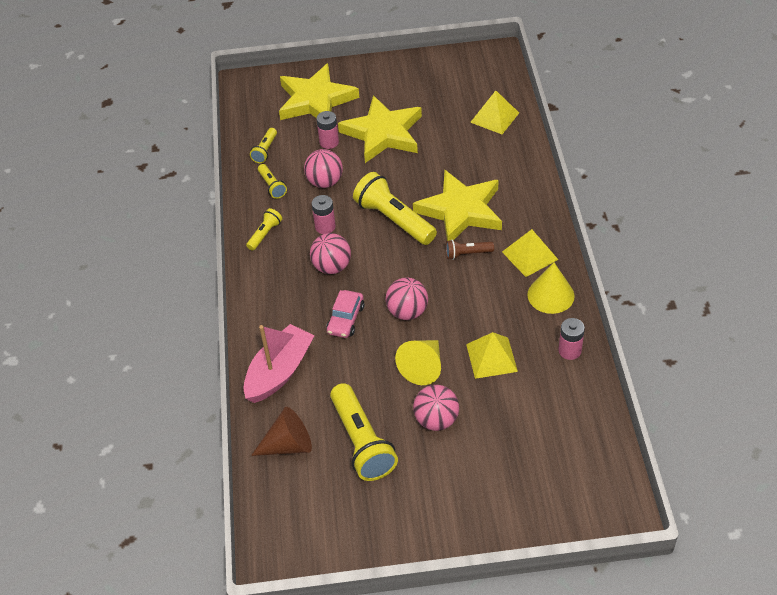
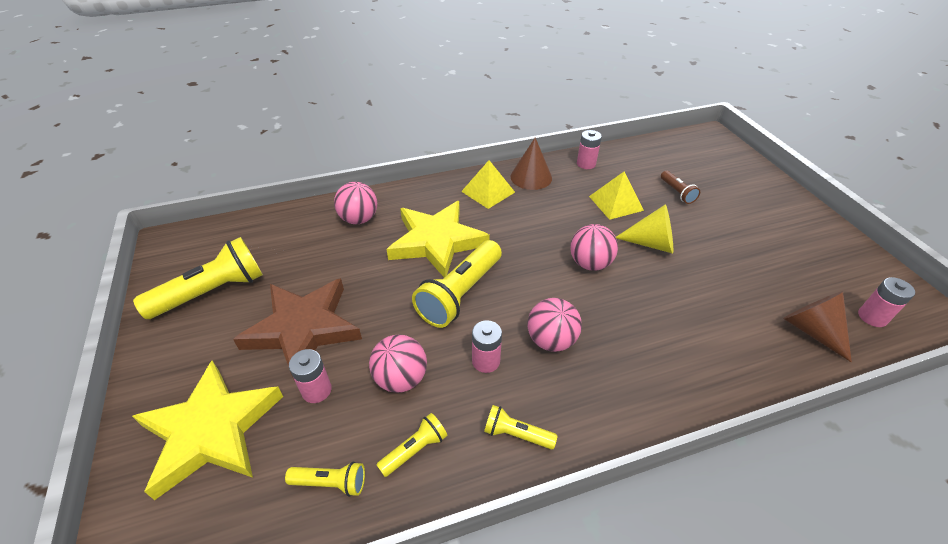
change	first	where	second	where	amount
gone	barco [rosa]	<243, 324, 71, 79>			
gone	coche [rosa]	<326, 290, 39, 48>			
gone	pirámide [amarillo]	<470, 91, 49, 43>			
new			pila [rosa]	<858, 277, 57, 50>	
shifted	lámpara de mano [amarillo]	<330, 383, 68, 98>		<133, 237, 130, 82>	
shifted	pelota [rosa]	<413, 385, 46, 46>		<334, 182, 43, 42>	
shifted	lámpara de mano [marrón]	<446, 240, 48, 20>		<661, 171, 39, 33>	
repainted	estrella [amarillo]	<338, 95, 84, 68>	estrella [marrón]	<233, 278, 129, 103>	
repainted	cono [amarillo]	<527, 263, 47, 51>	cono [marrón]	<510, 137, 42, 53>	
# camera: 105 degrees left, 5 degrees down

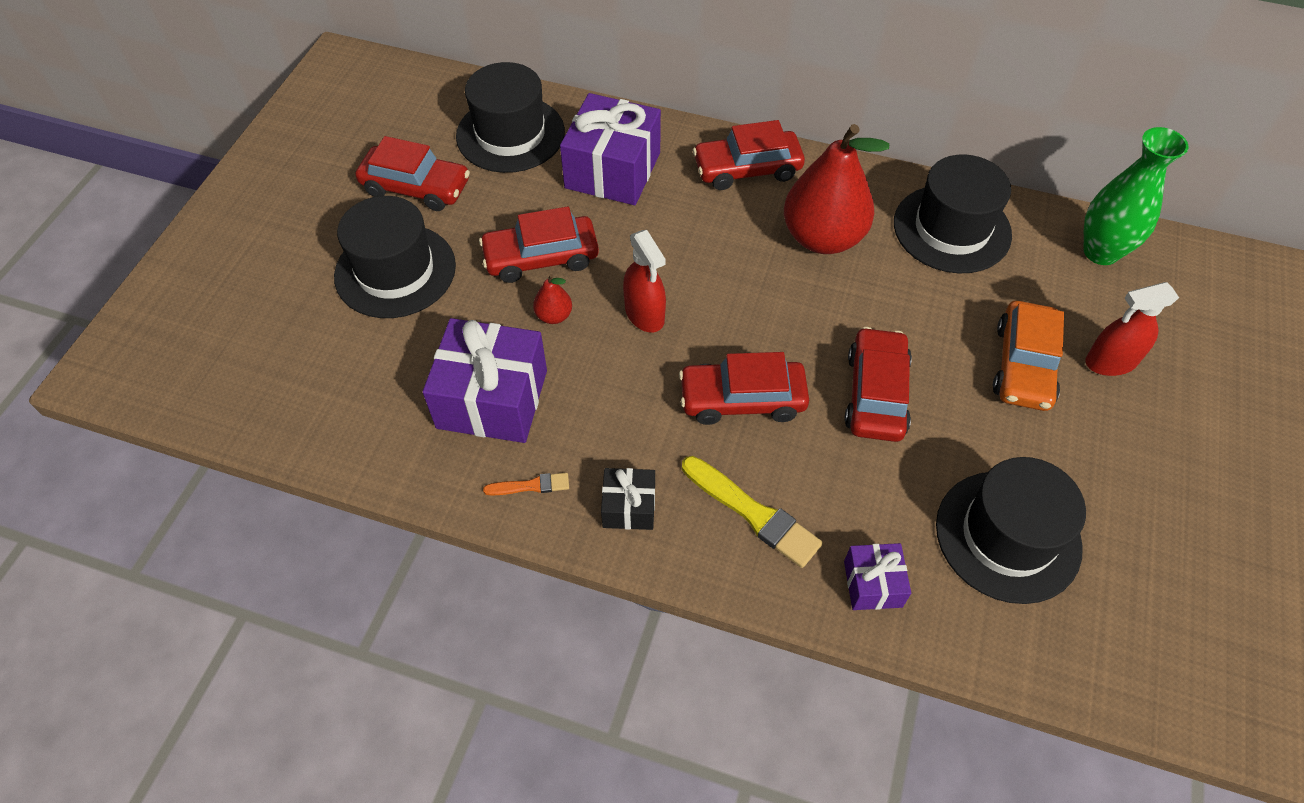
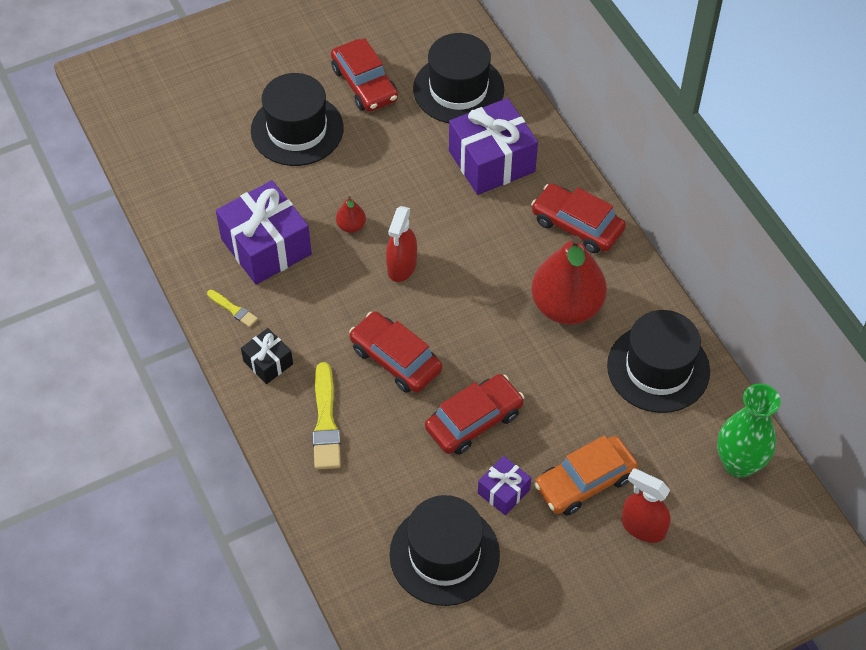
change	first	where	second	where	amount
gone	coche [rojo]	<479, 206, 120, 77>			
shifted	regalo [morado]	<844, 543, 67, 67>		<478, 456, 53, 59>	
repainted	pincel [naranja]	<483, 473, 86, 23>	pincel [amarillo]	<207, 290, 51, 37>	
# camera: 45 degrees right, 0 degrees up

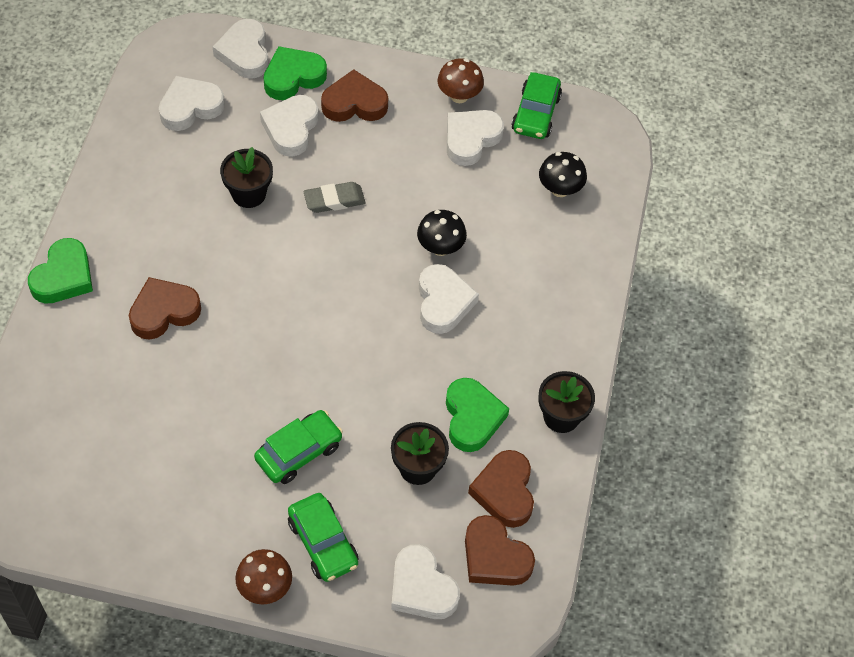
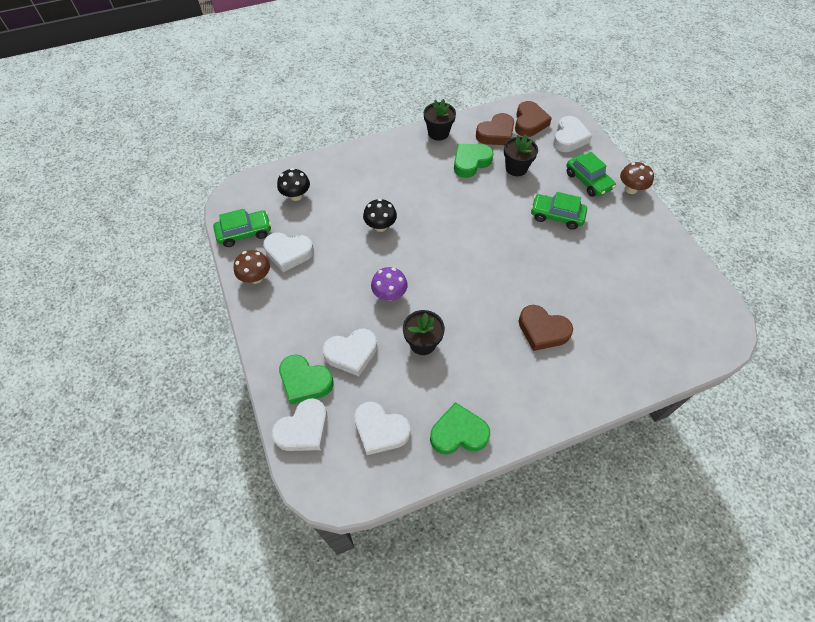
change	first	where	second	where	amount
gone	corazón [marrón]	<321, 69, 67, 53>			
gone	corazón [blanco]	<419, 264, 60, 70>			
shifted	corazón [verde]	<28, 238, 65, 66>		<430, 402, 60, 53>	
swapped	goma de borrar [gris]	<304, 182, 61, 31>	seta [morado]	<371, 267, 37, 34>	
rotated	coche [verde]	<288, 493, 70, 89>		<566, 152, 50, 45>	120 degrees clockwise
# camera: 120 degrees left, 0 degrees up

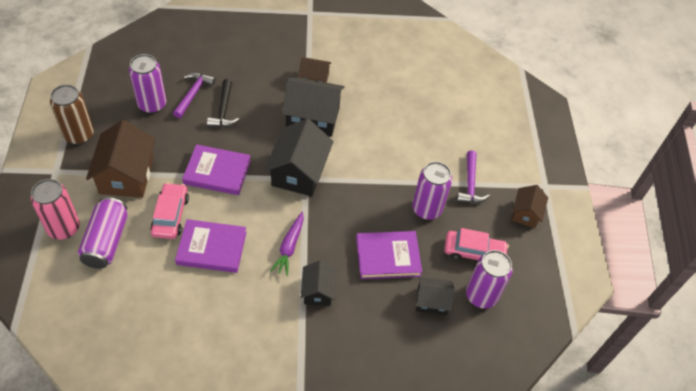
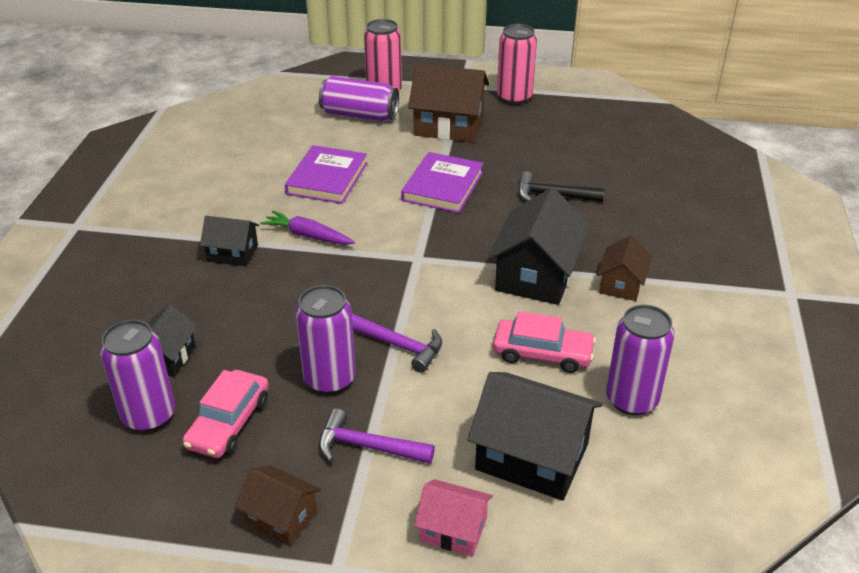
change	first	where	second	where	amount
gone	libro [morado]	<356, 231, 66, 48>			
new			casa [rosa]	<414, 479, 79, 77>	
shifted	lata [morado]	<129, 54, 37, 59>		<606, 305, 69, 110>	
shifted	coche [rosa]	<150, 183, 39, 56>		<493, 311, 103, 62>	
shifted	martillo [morado]	<173, 73, 43, 45>		<351, 313, 91, 60>	
shifted	casa [negro]	<265, 119, 69, 77>		<468, 372, 134, 129>	
repainted	lata [marrón]	<50, 84, 44, 60>	lata [rosa]	<497, 24, 40, 81>	
# camera: 105 degrees right, 15 degrees down

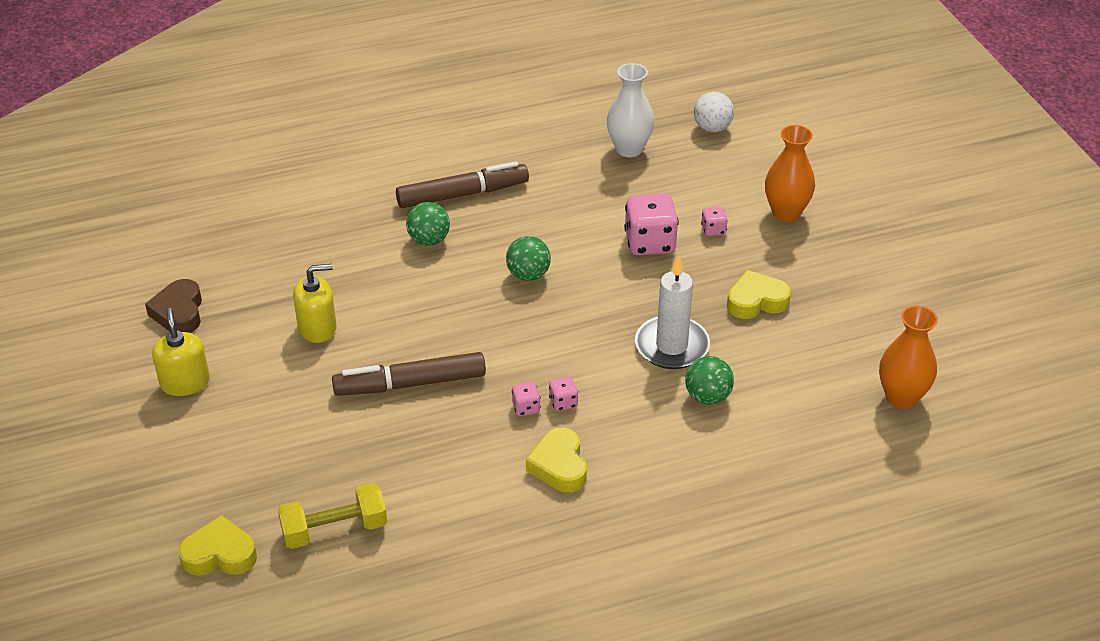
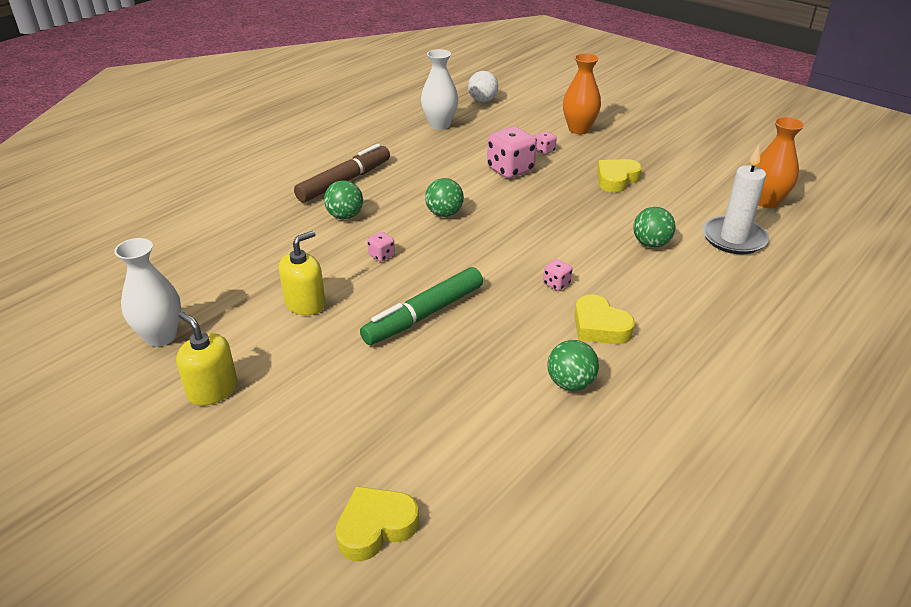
change	first	where	second	where	amount
gone	mancuerna [amarillo]	<278, 483, 109, 66>			
new			pelota [verde]	<548, 340, 51, 51>	
shifted	dado [rosa]	<512, 382, 28, 34>		<367, 232, 28, 30>	
shifted	vela [blanco]	<635, 255, 75, 114>		<702, 145, 67, 109>	
swapped	corazón [marrón]	<145, 279, 57, 54>	florero [blanco]	<114, 238, 67, 109>	
repainted	rotulador [marrón]	<332, 352, 154, 44>	rotulador [verde]	<360, 267, 123, 78>	
# camera: 30 degrees left, 5 degrees down

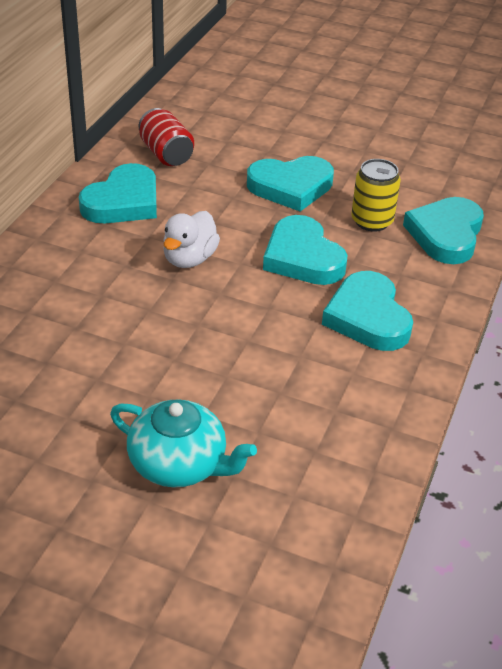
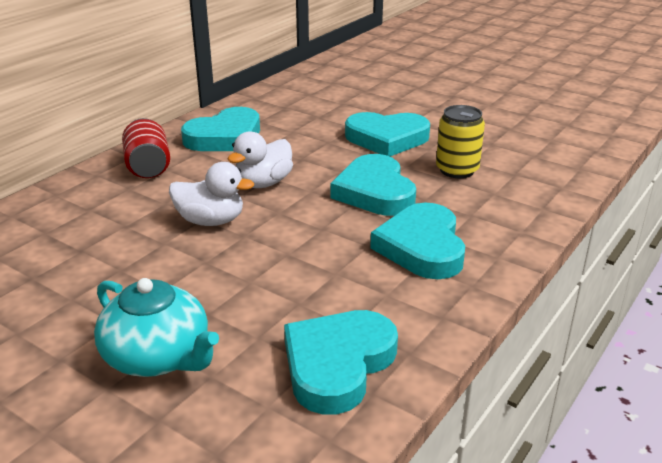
change	first	where	second	where	amount
new			pato [blanco]	<169, 162, 85, 64>	
shifted	lata [rojo]	<139, 108, 55, 58>		<122, 118, 48, 60>	
shifted	corazón [turquesa]	<403, 197, 81, 67>		<284, 310, 114, 105>	
# camera: 15 degrees right, 10 degrees down

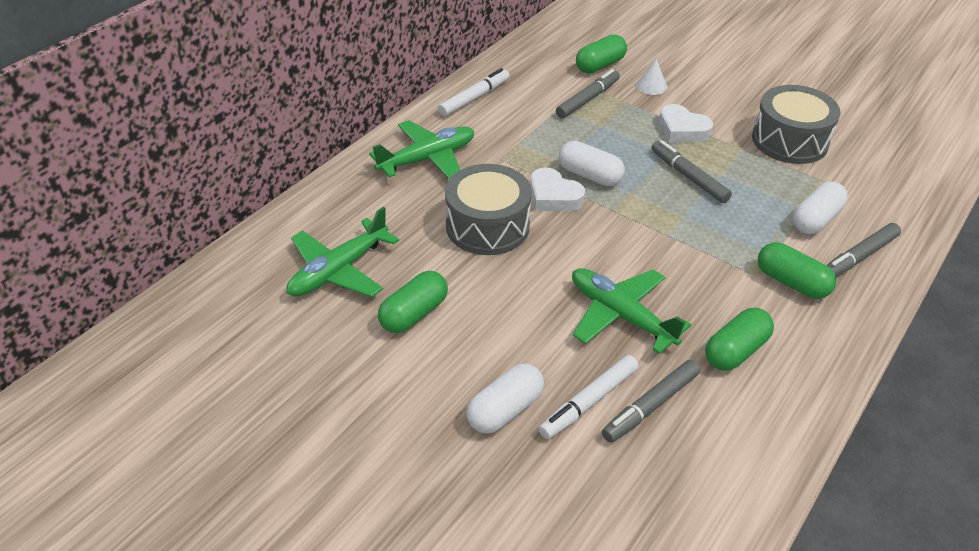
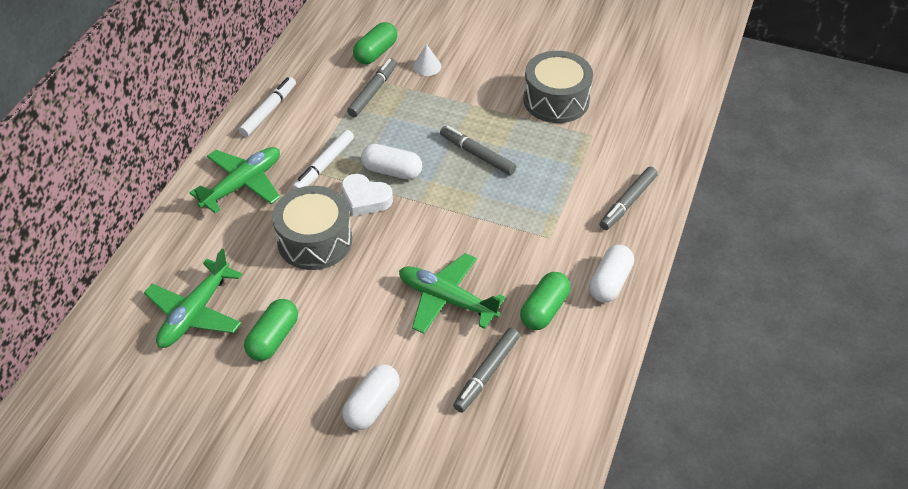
change	first	where	second	where	amount
gone	corazón [blanco]	<659, 104, 54, 38>			
gone	cápsula [verde]	<758, 242, 78, 57>			
shifted	rotulador [blanco]	<539, 355, 99, 84>		<292, 130, 62, 60>	
shifted	cápsula [blanco]	<793, 182, 55, 52>		<589, 245, 45, 57>	
# camera: 15 degrees left, 5 degrees up

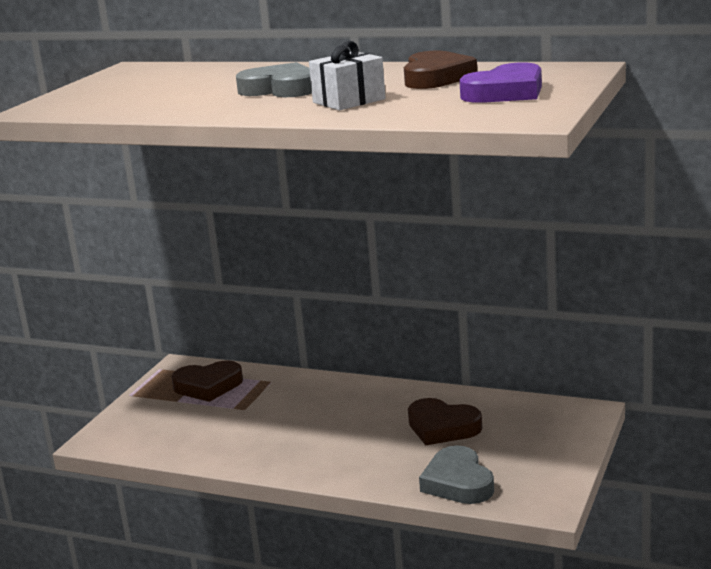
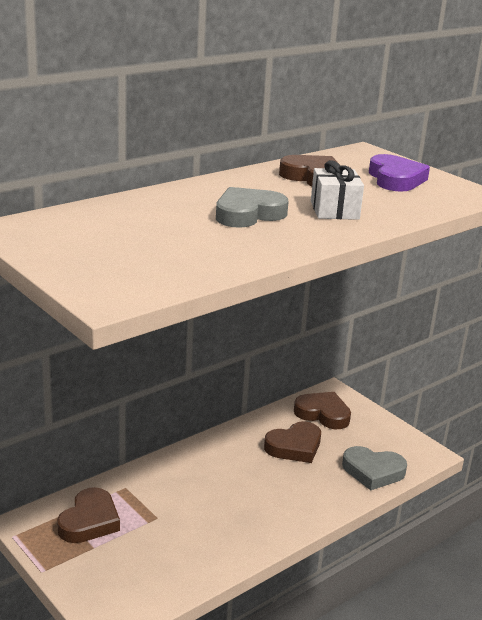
change	first	where	second	where	amount
new			corazón [marrón]	<294, 392, 57, 37>	
# camera: 65 degrees left, 5 degrees up

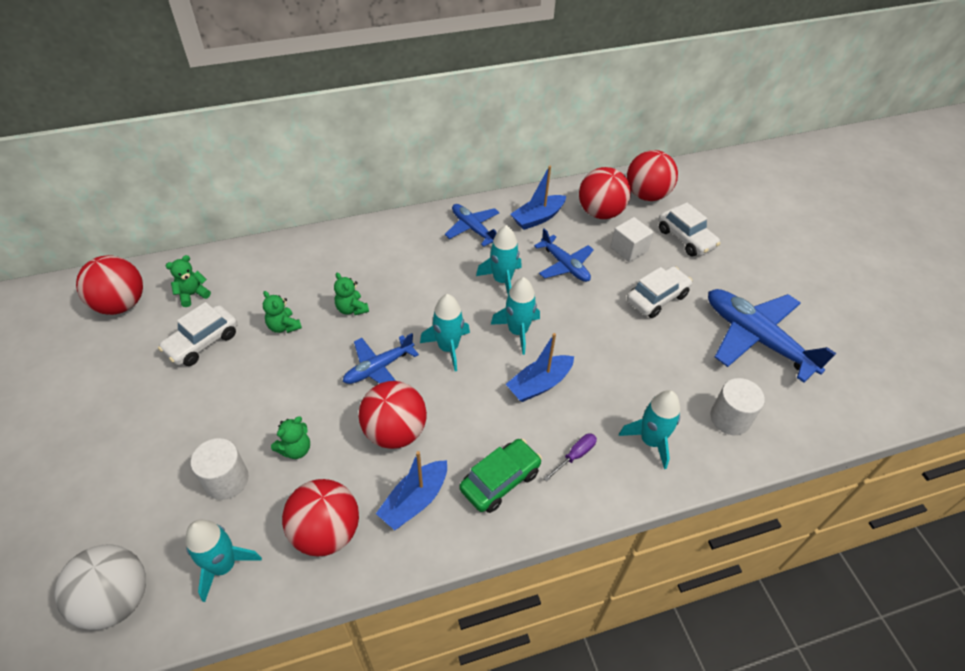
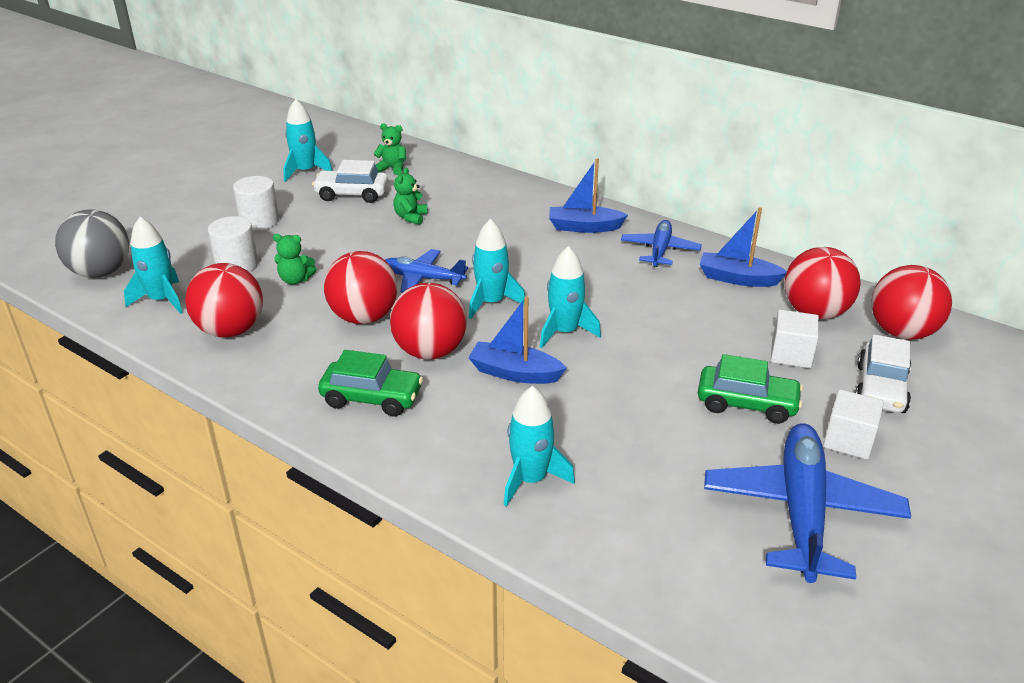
change	first	where	second	where	amount
gone	osito [verde]	<334, 273, 35, 42>			
gone	avión [azul]	<534, 228, 60, 54>			
gone	destornillador [morado]	<543, 434, 54, 48>			
new			cubo [blanco]	<823, 389, 61, 71>	
shifted	pelota [rojo]	<76, 255, 67, 60>		<390, 283, 77, 77>	
shifted	barco [azul]	<376, 451, 71, 79>		<549, 159, 79, 74>	
shifted	cohete [turquesa]	<476, 225, 46, 69>		<283, 99, 50, 83>	
shifted	cilindro [blanco]	<710, 378, 55, 57>		<233, 176, 46, 55>	
repainted	pelota [blanco]	<54, 545, 92, 85>	pelota [gris]	<55, 210, 74, 68>	
repainted	coche [blanco]	<627, 266, 66, 52>	coche [verde]	<698, 354, 105, 70>	
# camera: 55 degrees right, 15 degrees down

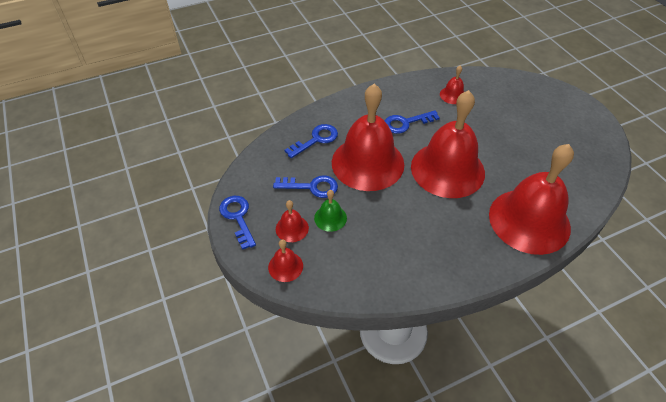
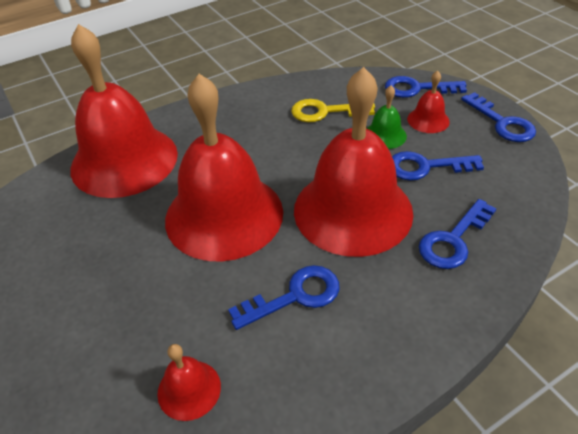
change	first	where	second	where	amount
new			llave [amarillo]	<291, 99, 84, 23>	
swapped	campana [rojo]	<268, 239, 35, 43>	llave [azul]	<385, 76, 82, 22>	
# camera: 175 degrees right, 5 degrees down

